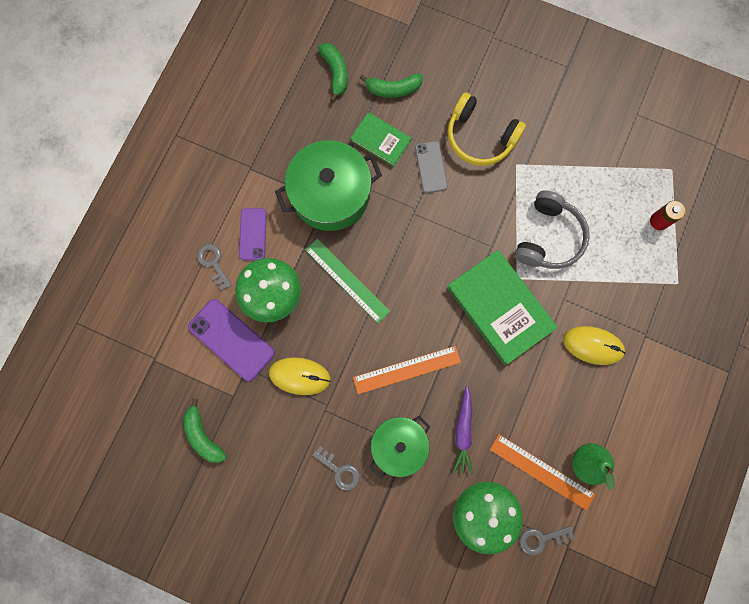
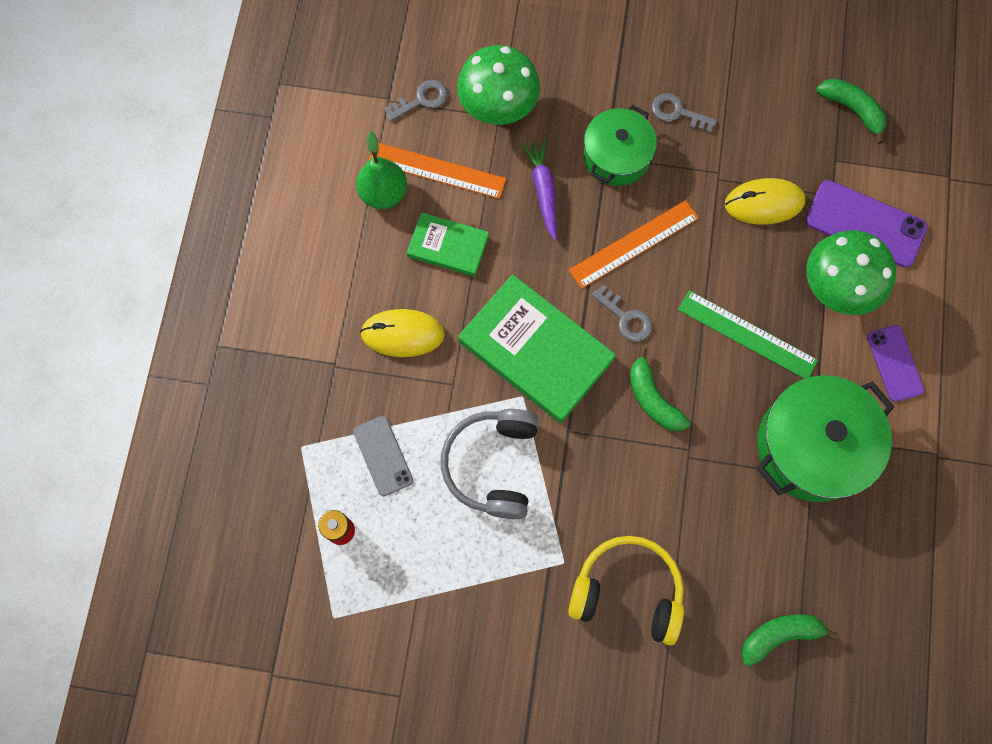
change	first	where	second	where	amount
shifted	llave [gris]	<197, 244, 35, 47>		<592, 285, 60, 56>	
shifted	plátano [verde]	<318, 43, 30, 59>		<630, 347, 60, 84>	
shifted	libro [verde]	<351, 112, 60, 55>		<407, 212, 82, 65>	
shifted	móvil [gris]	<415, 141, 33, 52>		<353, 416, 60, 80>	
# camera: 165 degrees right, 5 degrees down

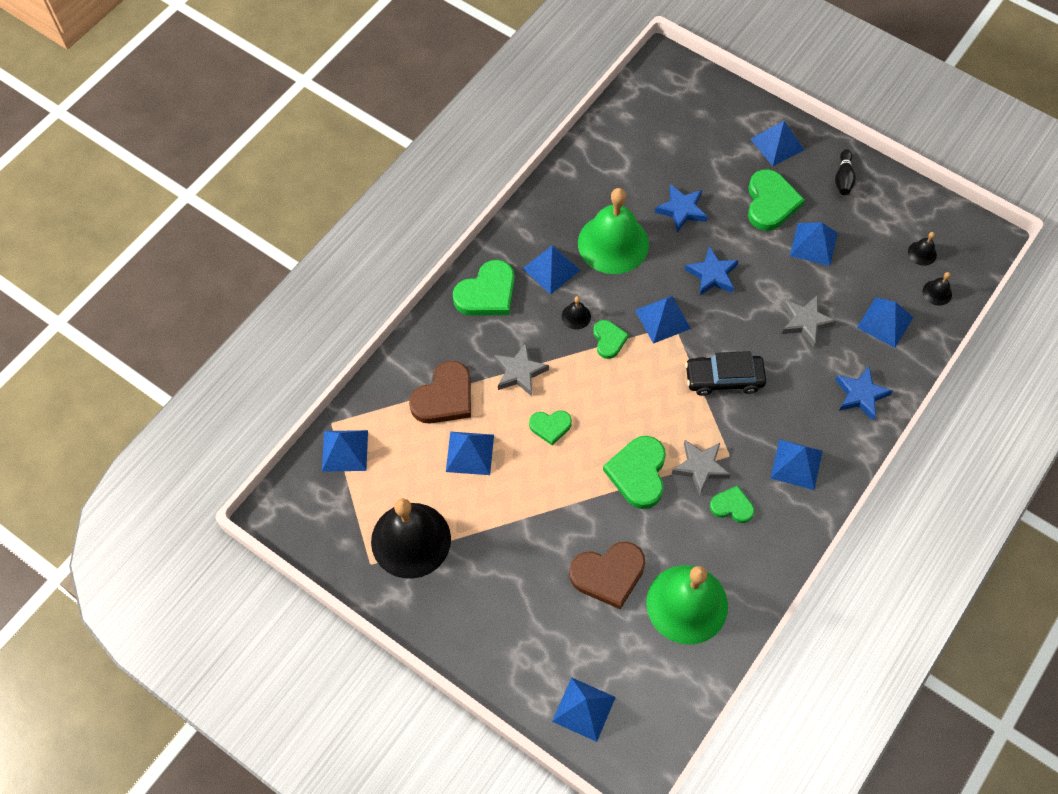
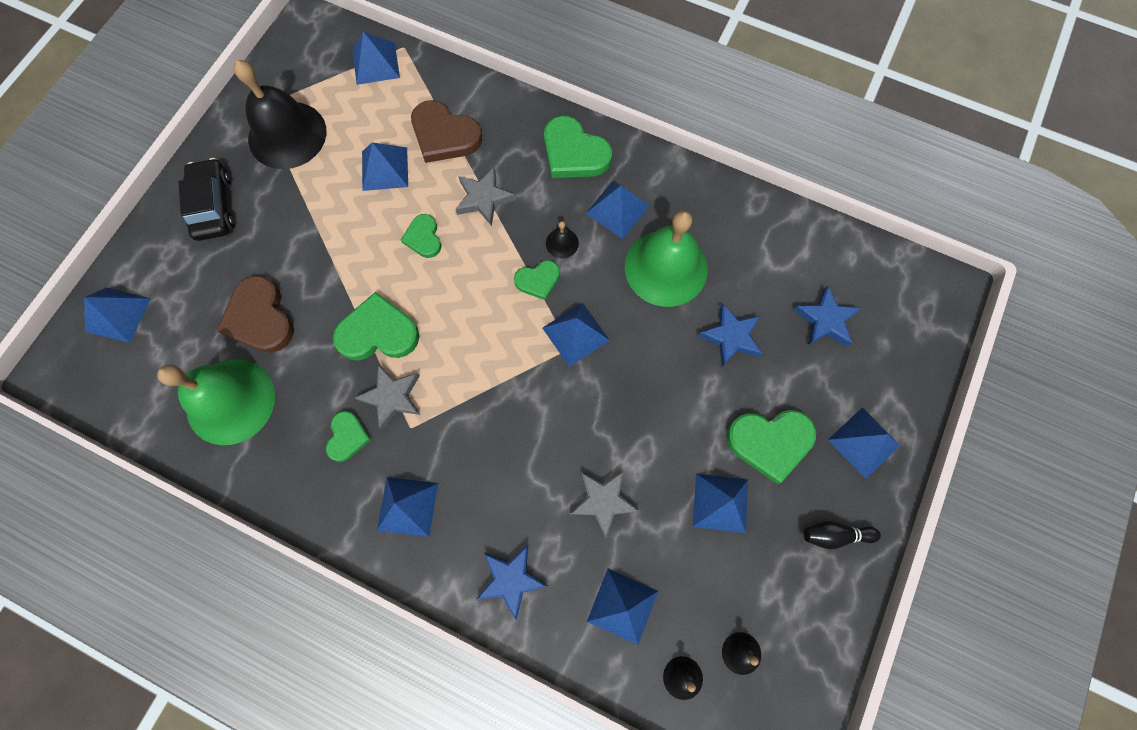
change	first	where	second	where	amount
shifted	estrella [azul]	<685, 247, 54, 48>		<794, 285, 67, 62>	
shifted	coche [negro]	<685, 351, 81, 45>		<179, 158, 56, 83>	
# camera: 80 degrees right, 10 degrees up

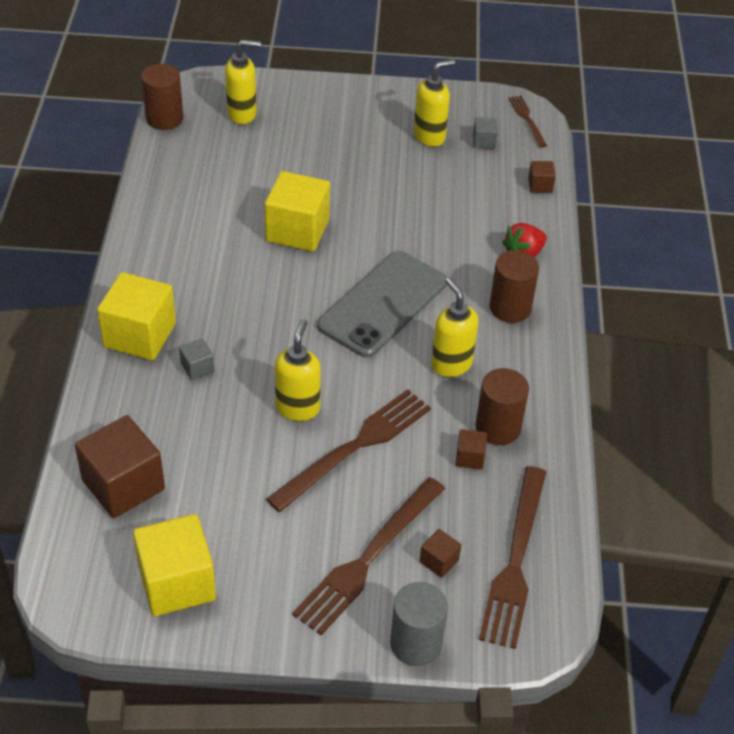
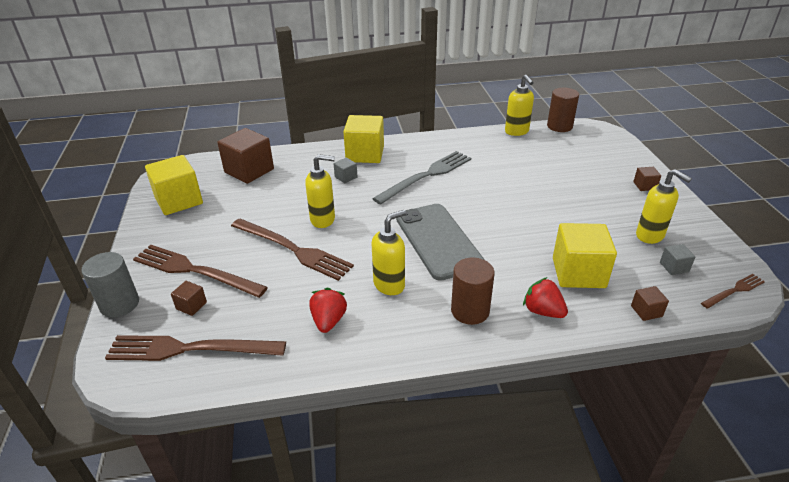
change	first	where	second	where	amount
new			tenedor [gris]	<372, 151, 99, 54>	
shifted	dispensador de jabón [amarillo]	<225, 40, 36, 84>		<505, 74, 29, 62>	
shifted	cubo [amarillo]	<265, 171, 65, 81>		<553, 223, 64, 65>	
shifted	cubo [marrón]	<456, 429, 31, 40>		<633, 167, 28, 24>	
swapped	cilindro [marrón]	<476, 368, 53, 77>	fresa [rojo]	<309, 288, 38, 45>	
rotated	móvil [gris]	<317, 251, 130, 107>		<396, 204, 88, 77>	45 degrees clockwise
# camera: 80 degrees right, 10 degrees down

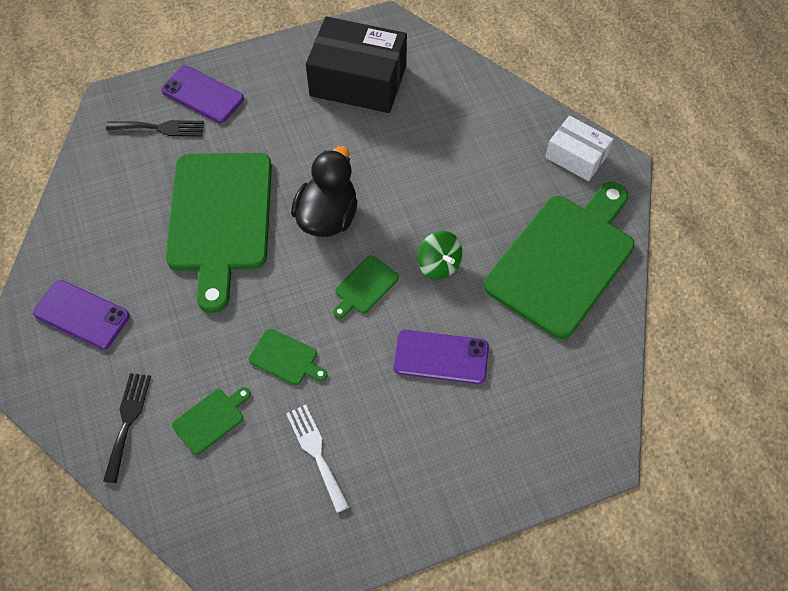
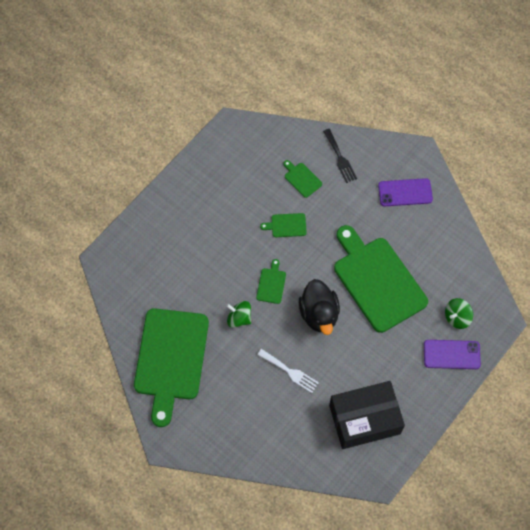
change	first	where	second	where	amount
gone	móvil [morado]	<394, 330, 95, 54>			
gone	caja [blanco]	<545, 116, 68, 65>			
shifted	tenedor [blanco]	<286, 405, 64, 108>		<257, 349, 62, 44>	
swapped	tenedor [negro]	<106, 120, 98, 17>	peonza [verde]	<445, 298, 28, 31>	
rotated	tabla de cortar [verde]	<172, 387, 79, 68>		<283, 160, 39, 38>	120 degrees clockwise
# camera: 150 degrees right, 5 degrees up

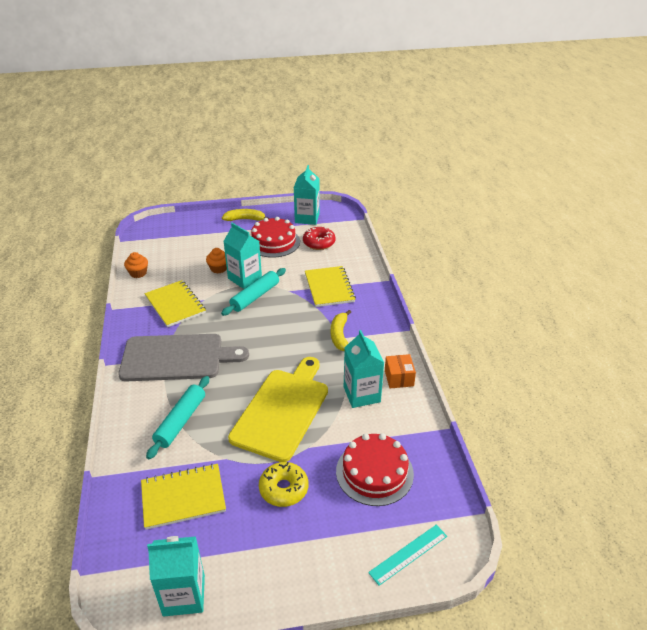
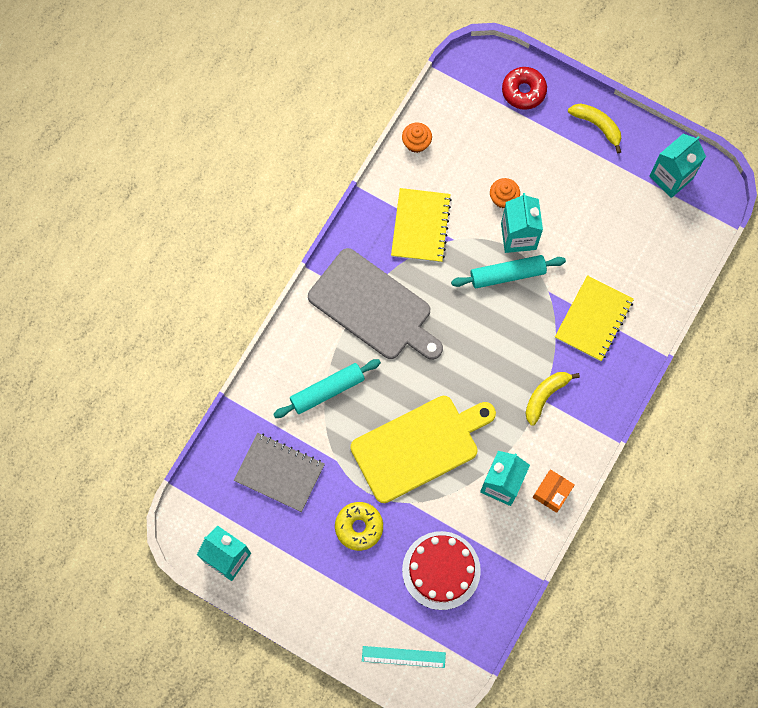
change	first	where	second	where	amount
gone	tarta [rojo]	<251, 217, 49, 41>			
shifted	rosquilla [rojo]	<303, 227, 33, 23>		<502, 67, 45, 43>	
repainted	cuaderno [amarillo]	<141, 464, 85, 66>	cuaderno [gris]	<234, 433, 91, 79>	
# camera: 40 degrees right, 35 degrees up

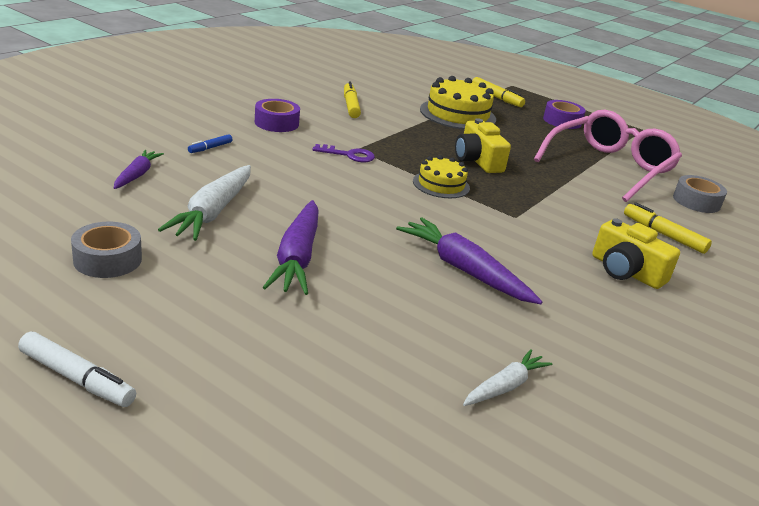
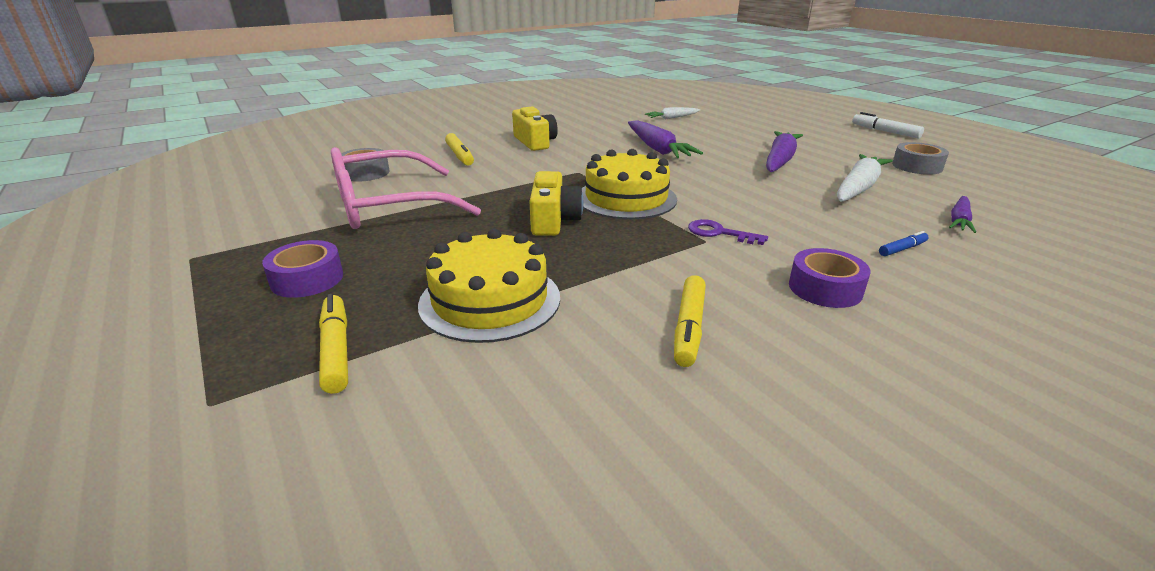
change	first	where	second	where	amount
scaled	tarta [amarillo]	<413, 155, 57, 43>		<582, 149, 95, 70>	x1.65
# camera: 155 degrees left, 0 degrees up

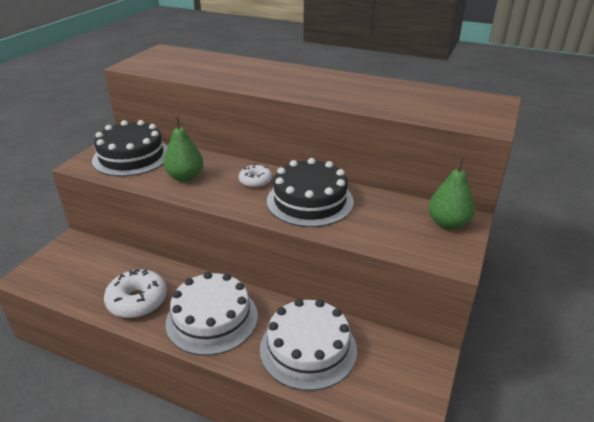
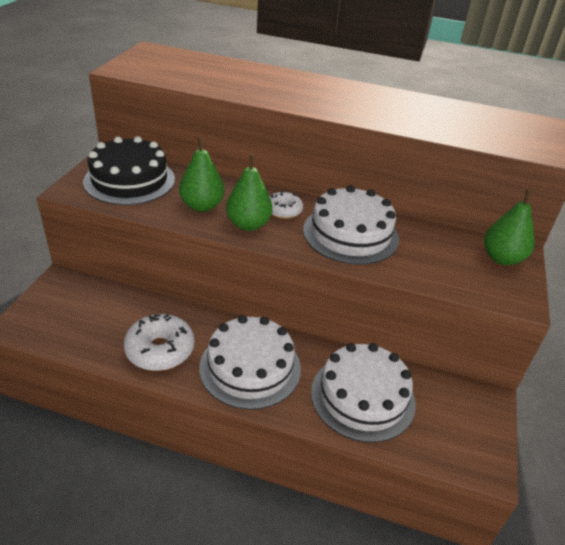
change	first	where	second	where	amount
new			pera [verde]	<226, 155, 47, 76>	
repainted	tarta [negro]	<267, 158, 87, 69>	tarta [blanco]	<303, 185, 96, 80>	
# camera: 10 degrees left, 5 degrees up

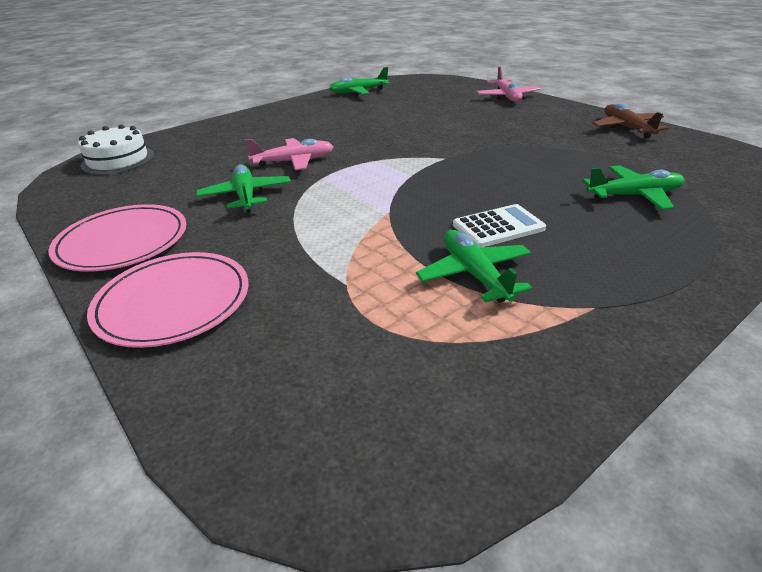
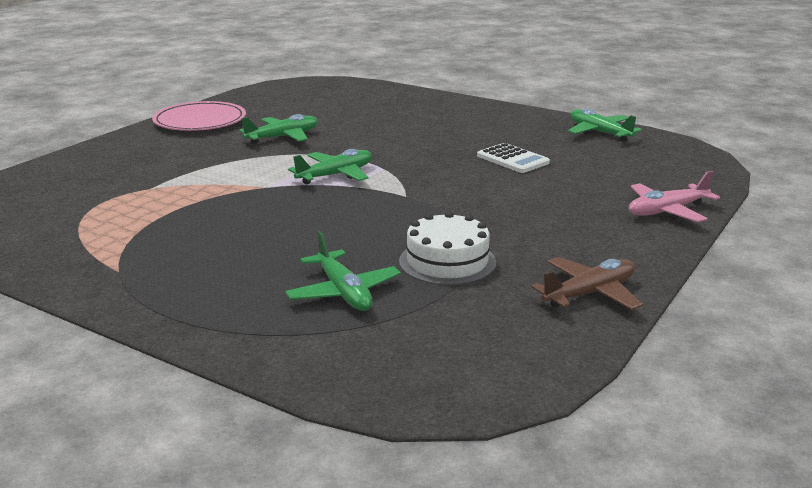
change	first	where	second	where	amount
gone	plato [rosa]	<87, 252, 162, 96>			
gone	avión [rosa]	<245, 138, 89, 32>			
shifted	tarta [blanco]	<78, 124, 76, 51>		<399, 211, 97, 74>	
shifted	avión [verde]	<416, 230, 116, 73>		<288, 149, 84, 35>	
shifted	calculadora [blanco]	<453, 204, 93, 44>		<477, 143, 73, 30>	
# camera: 70 degrees right, 10 degrees down

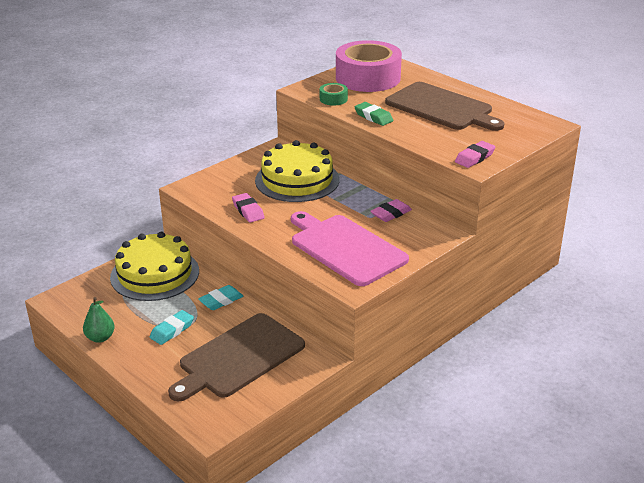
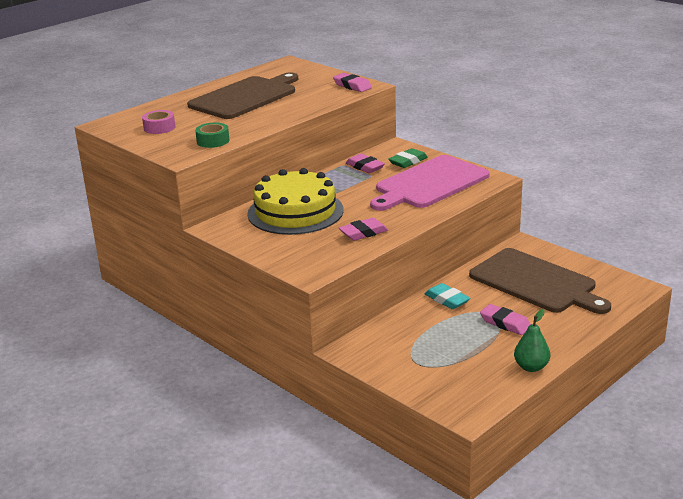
change	first	where	second	where	amount
gone	tarta [amarillo]	<110, 232, 89, 69>			
shifted	goma de borrar [verde]	<354, 102, 39, 24>		<388, 148, 40, 20>	
repainted	goma de borrar [turquesa]	<150, 310, 44, 35>	goma de borrar [rosa]	<480, 304, 51, 31>	
scaled	cinta adhesiva [rosa]	<336, 40, 66, 52>		<142, 110, 33, 24>	x0.41
# camera: 90 degrees left, 5 degrees down

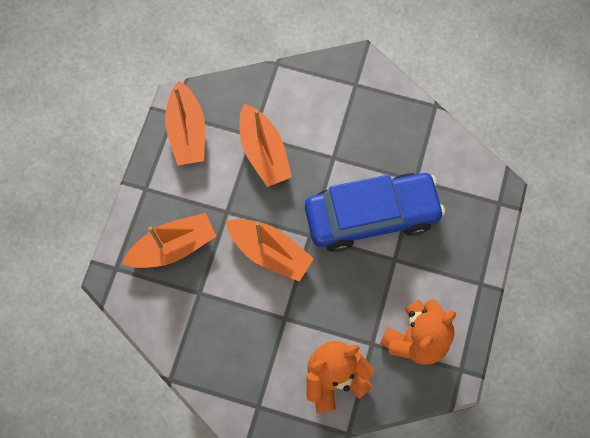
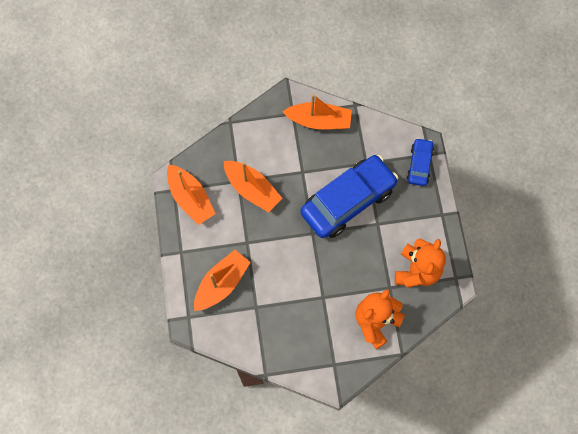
change	first	where	second	where	amount
new			coche [azul]	<407, 138, 27, 48>	
shifted	barco [naranja]	<225, 219, 89, 63>		<282, 94, 70, 35>	
# camera: 25 degrees left, 0 degrees up

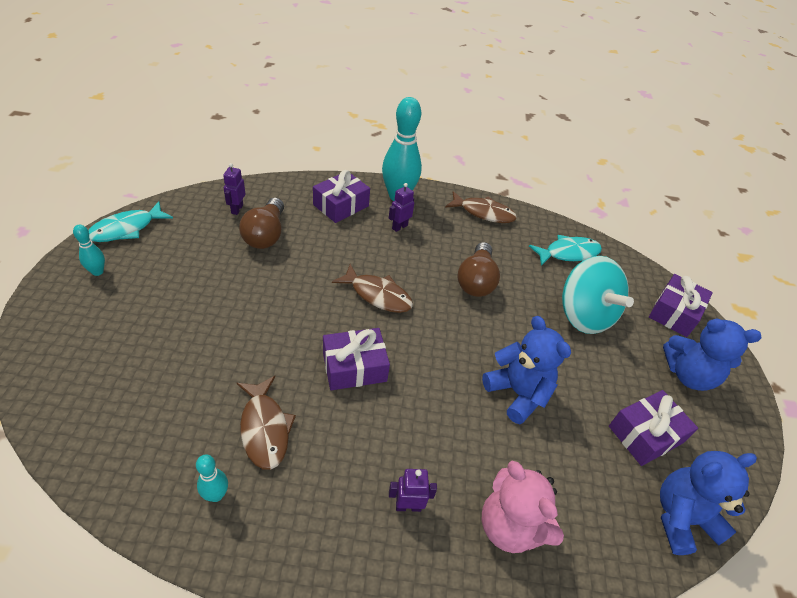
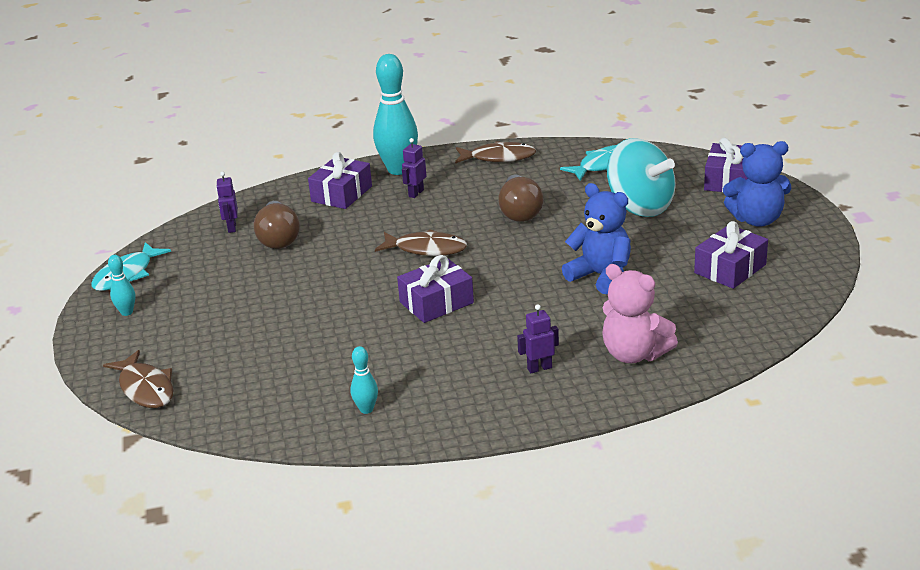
change	first	where	second	where	amount
gone	osito [azul]	<660, 451, 97, 104>			
shifted	pez [marrón]	<237, 376, 59, 94>		<103, 350, 71, 58>	
# camera: 10 degrees left, 15 degrees down

